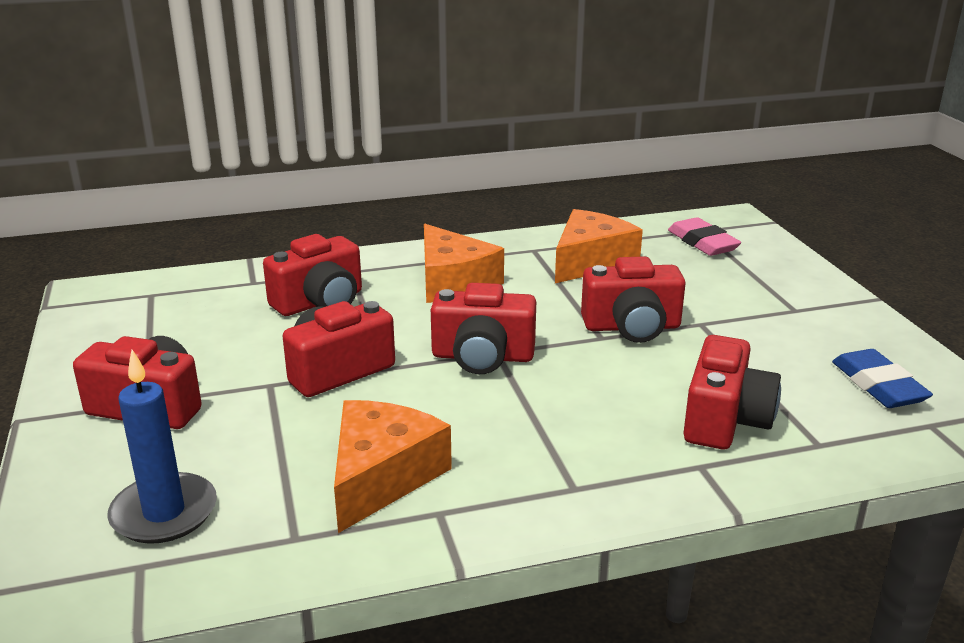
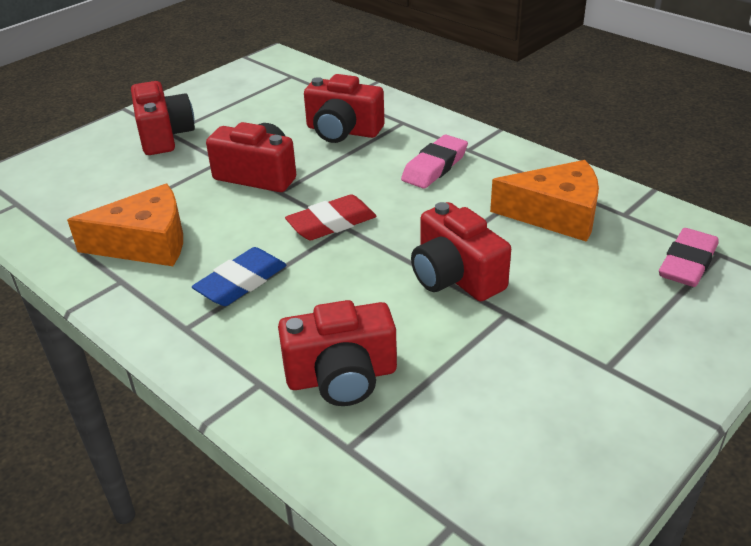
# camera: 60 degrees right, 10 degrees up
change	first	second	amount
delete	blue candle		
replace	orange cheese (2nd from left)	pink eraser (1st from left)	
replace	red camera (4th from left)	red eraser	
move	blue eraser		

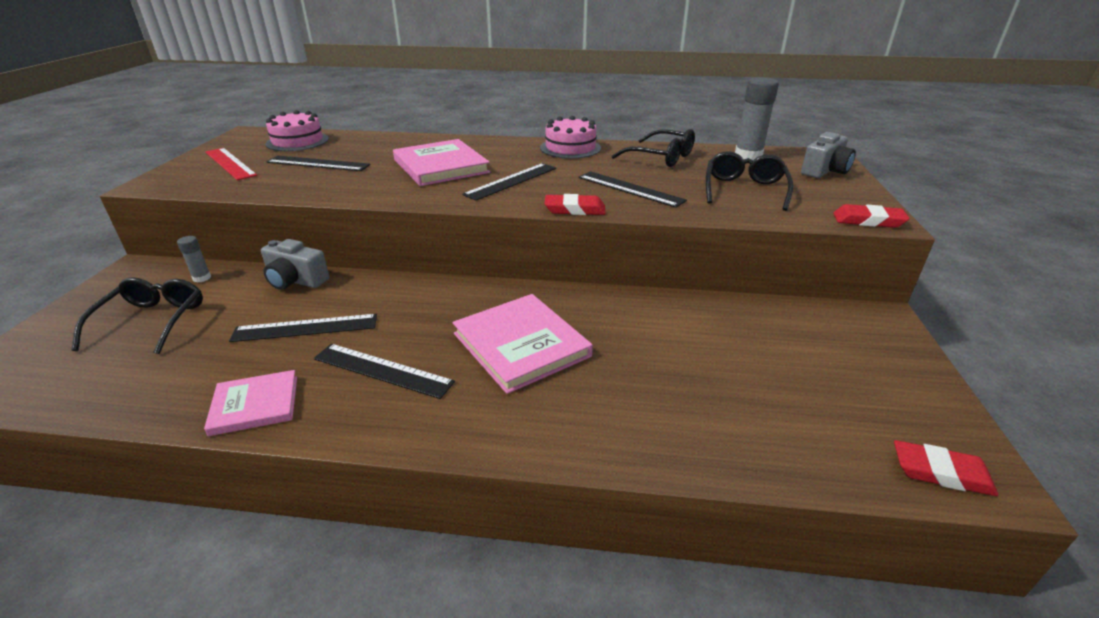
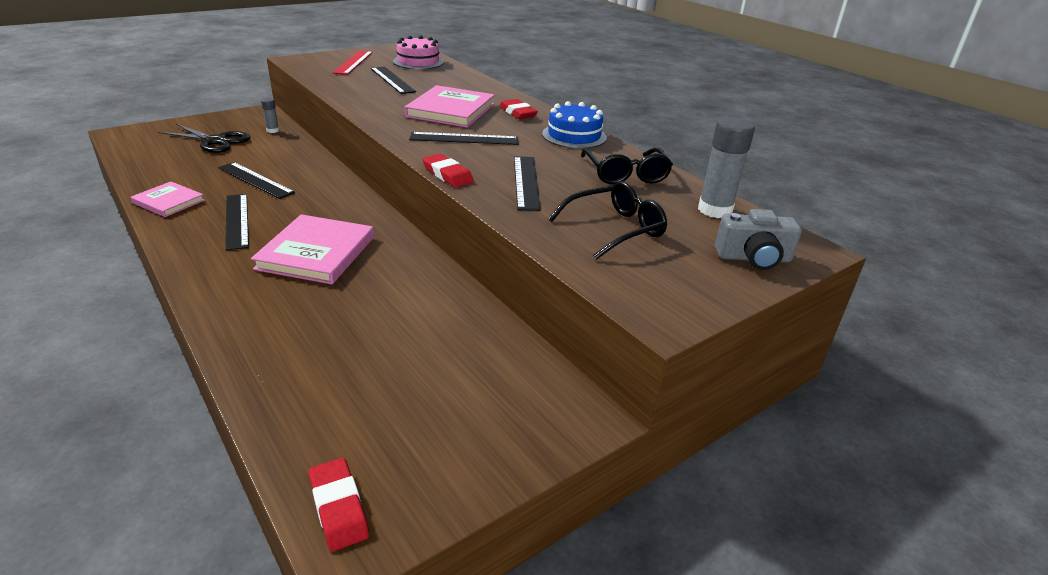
# camera: 45 degrees right, 0 degrees up
change	first	second	amount
replace	black glasses (1st from left)	black scissors	
delete	grey camera (1st from left)		
recolor	pink cake (2nd from left)	blue cake	
move	red eraser (2nd from left in the first image)	red eraser (3rd from left)	

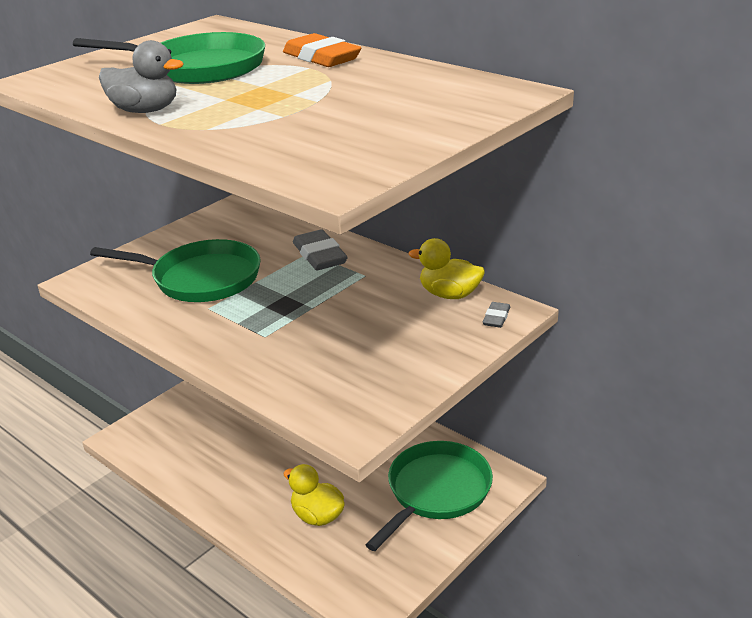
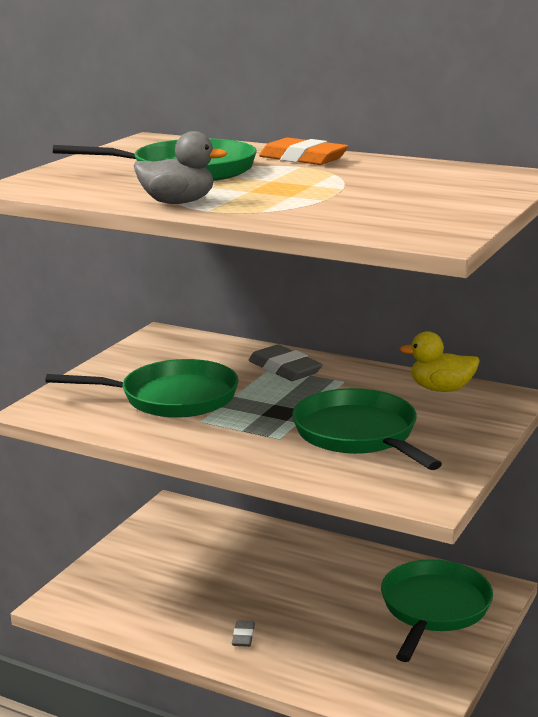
# camera: 15 degrees left, 10 degrees down
change	first	second	amount
delete	yellow duck (1st from left)		
move	grey eraser (2nd from left in the first image)	grey eraser (1st from left)	
insert		green pan (3rd from left)	

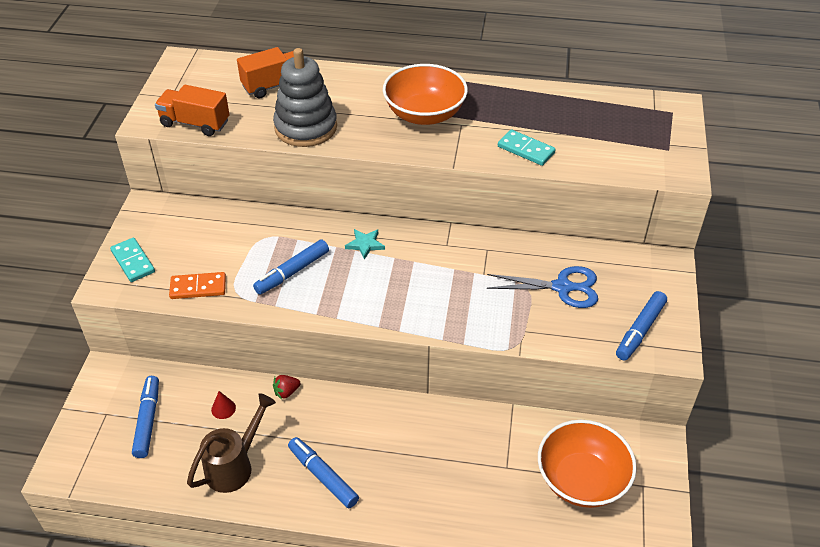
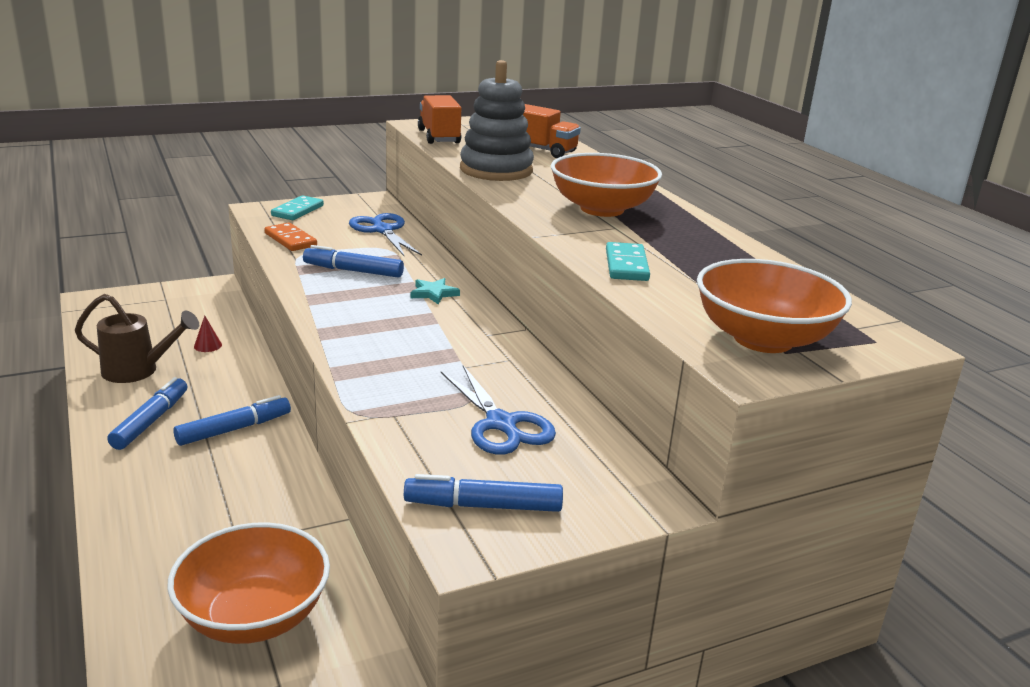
# camera: 55 degrees right, 20 degrees down
change	first	second	amount
move	blue marker (1st from left in the first image)	blue marker (2nd from left)	
delete	red strawberry		
insert		blue scissors (1st from left)	
insert		orange bowl (3rd from left)	

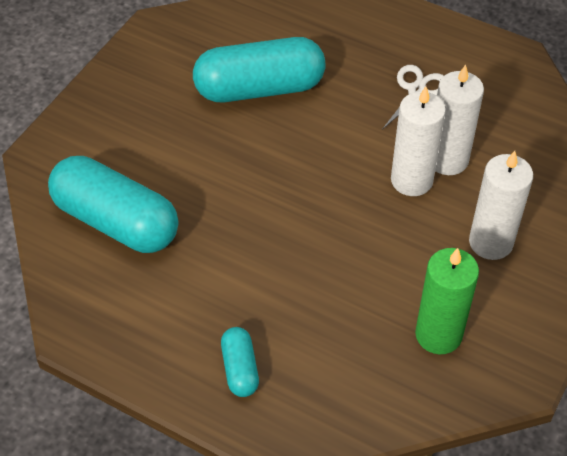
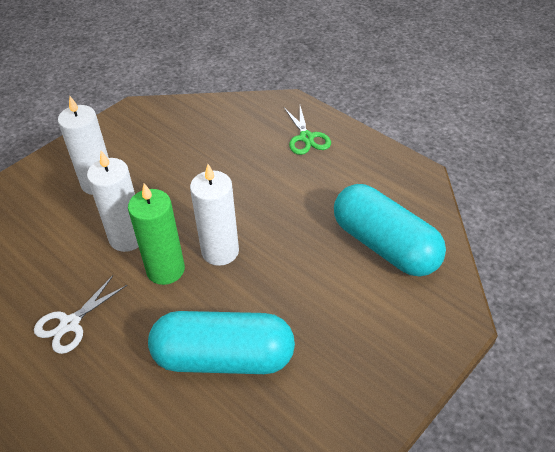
# camera: 165 degrees left, 5 degrees down
change	first	second	amount
replace	turquoise capsule (2nd from left)	green scissors	
move	green candle		
move	white candle (2nd from left in the first image)	white candle (3rd from left)	

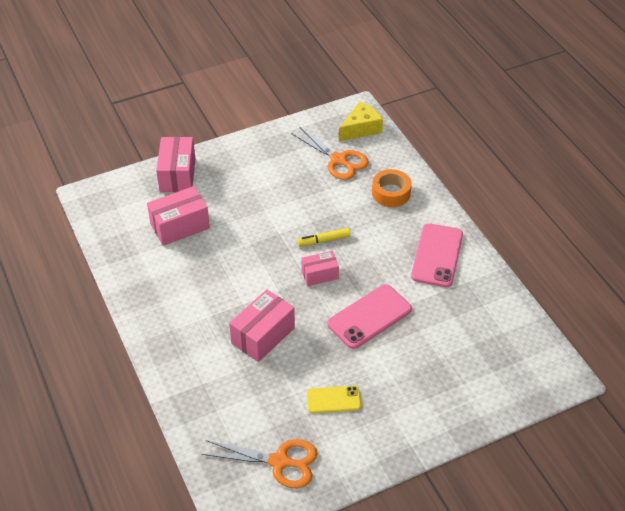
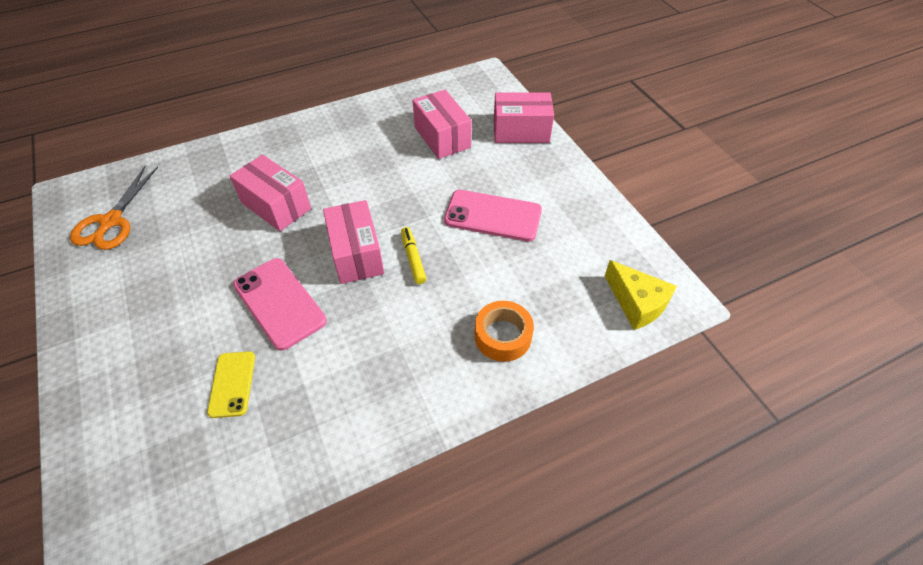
# camera: 90 degrees right, 5 degrees up
change	first	second	amount
delete	orange scissors (2nd from left)		
resize	pink box (4th from left in the first image)	pink box (2nd from left)	x1.62
move	yellow phone		
move	pink phone (2nd from left)		

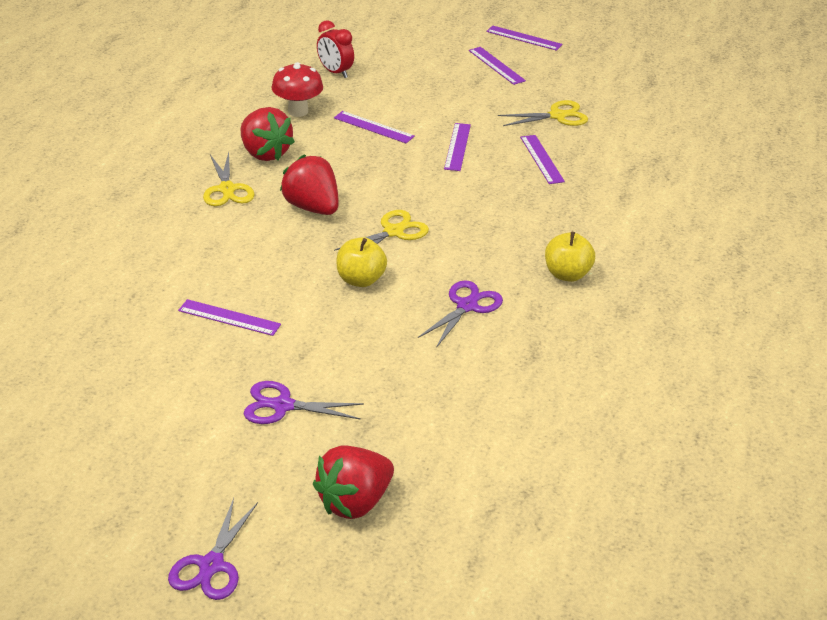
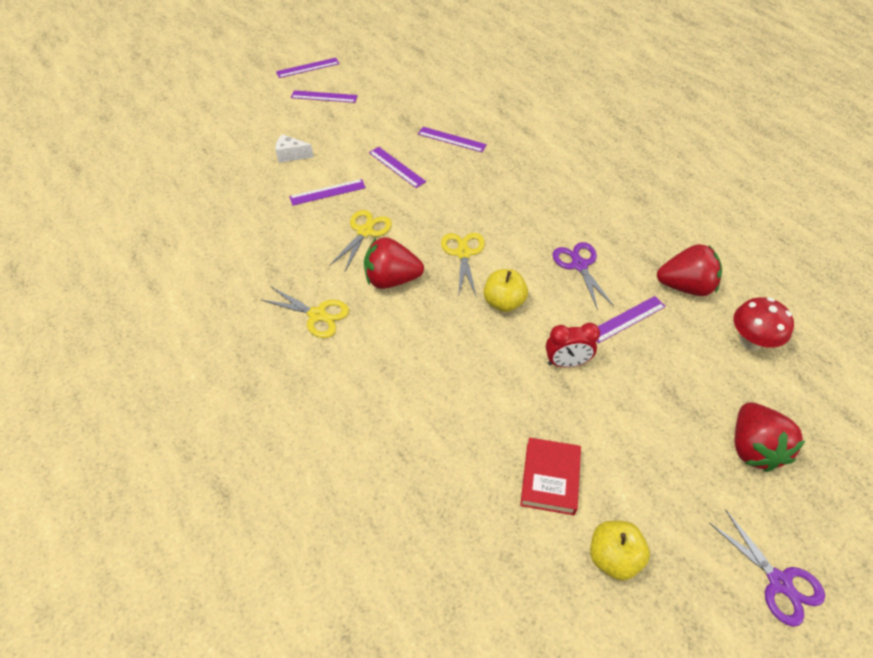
# camera: 50 degrees left, 15 degrees up
change	first	second	amount
move	purple ruler (1st from left in the first image)	purple ruler (6th from left)	
move	red strawberry (1st from left in the first image)	red strawberry (2nd from left)	
delete	purple scissors (2nd from left)		
move	red mushroom		
move	red clock		
move	yellow scissors (3rd from left in the first image)	yellow scissors (2nd from left)	
move	yellow apple (2nd from left)		
insert		white cheese	
insert		red book	

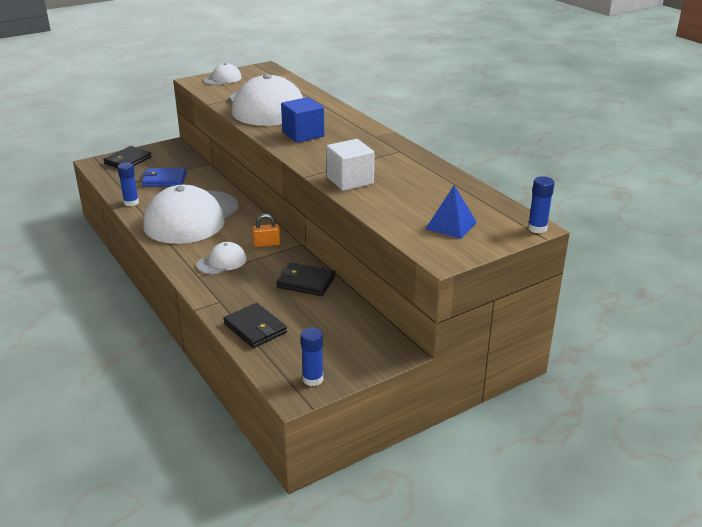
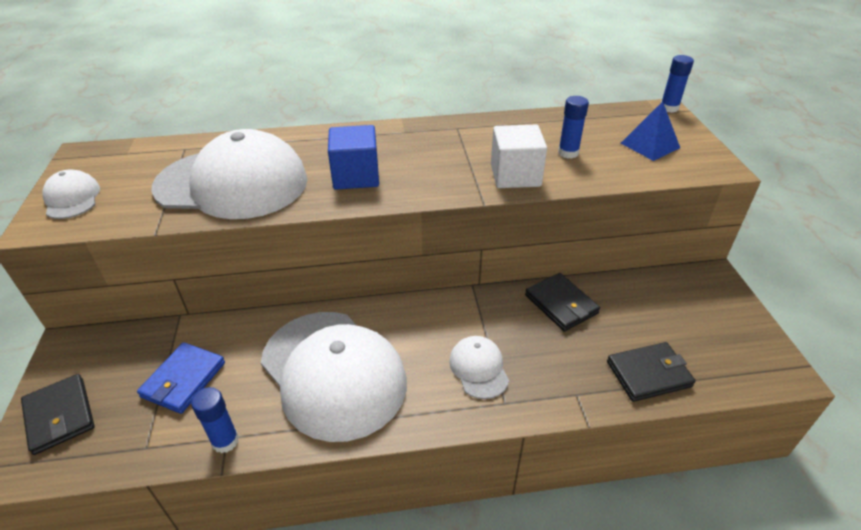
# camera: 65 degrees left, 10 degrees up
change	first	second	amount
delete	orange padlock		
rotate	black wallet (3rd from left in the first image)	black wallet (2nd from left)	75 degrees counterclockwise
move	blue glue stick (2nd from left)		

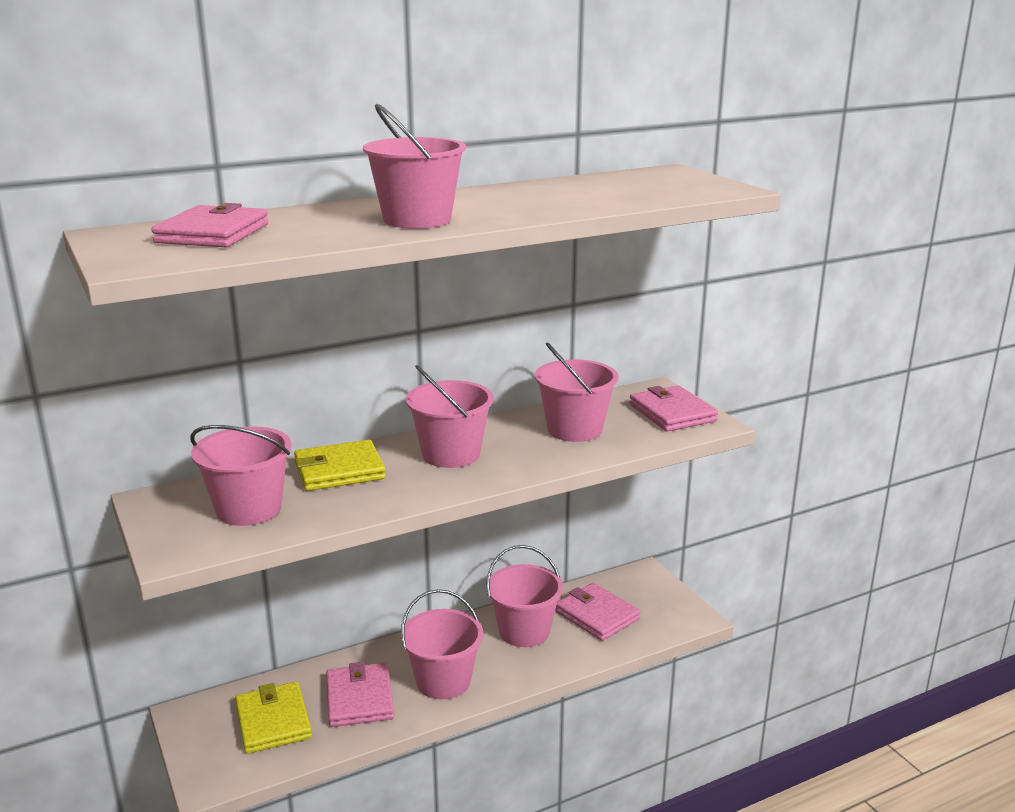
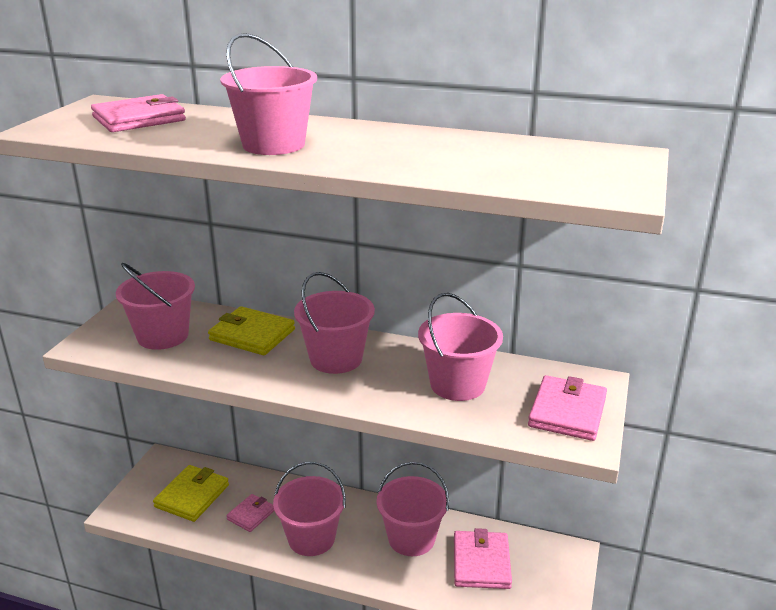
# camera: 45 degrees right, 5 degrees up
change	first	second	amount
resize	pink wallet (2nd from left)		x0.62

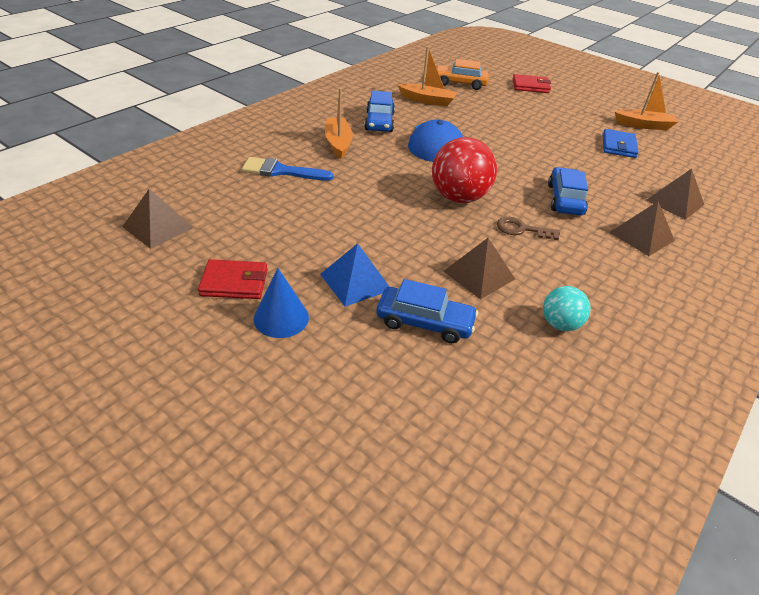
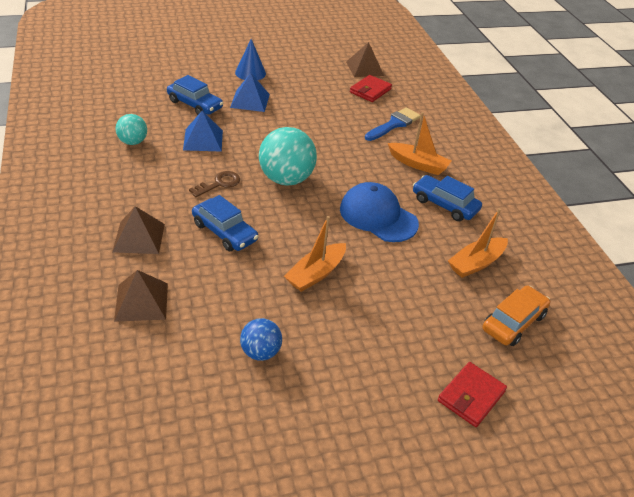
# camera: 125 degrees right, 0 degrees up
change	first	second	amount
move	red wallet (1st from left)		
rotate	blue car (2nd from left in the first image)	blue car (1st from left)	105 degrees counterclockwise
recolor	red ball	turquoise ball (2nd from left)	
recolor	brown pyramid (2nd from left)	blue pyramid (1st from left)	
replace	blue wallet	blue ball	
move	orange boat (3rd from left in the first image)	orange boat (1st from left)	

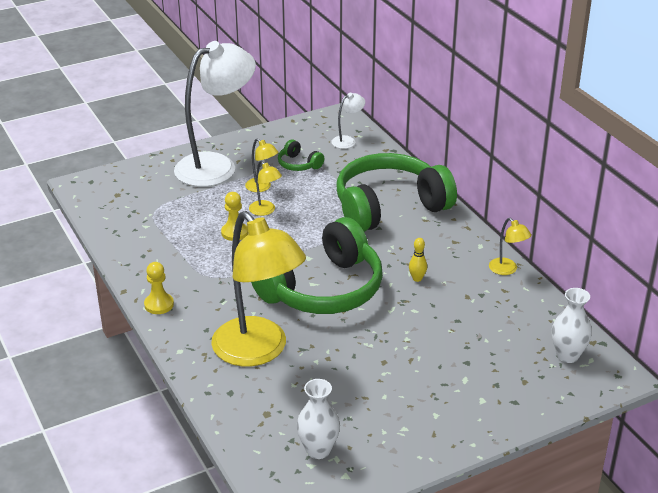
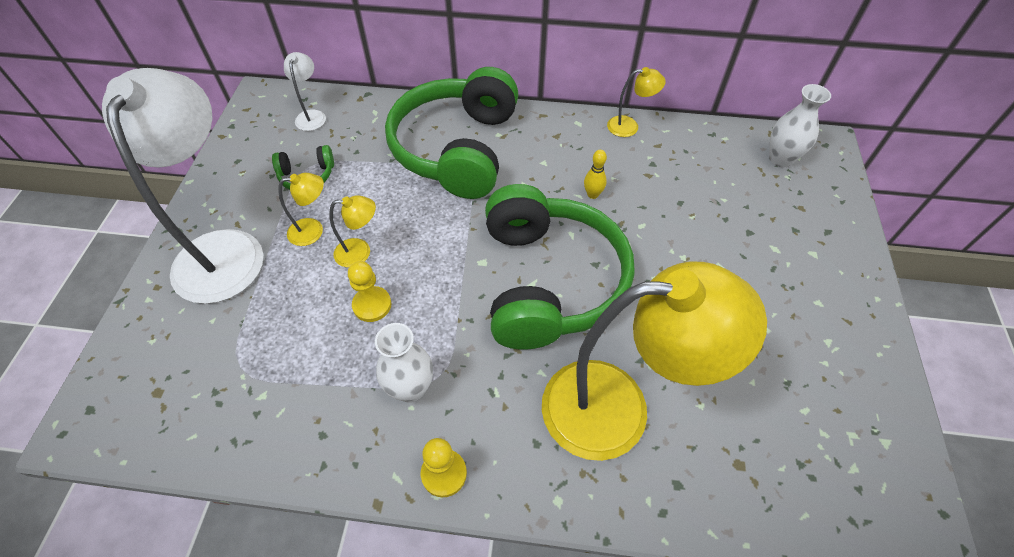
# camera: 55 degrees left, 20 degrees up
change	first	second	amount
move	white vase (1st from left)		

